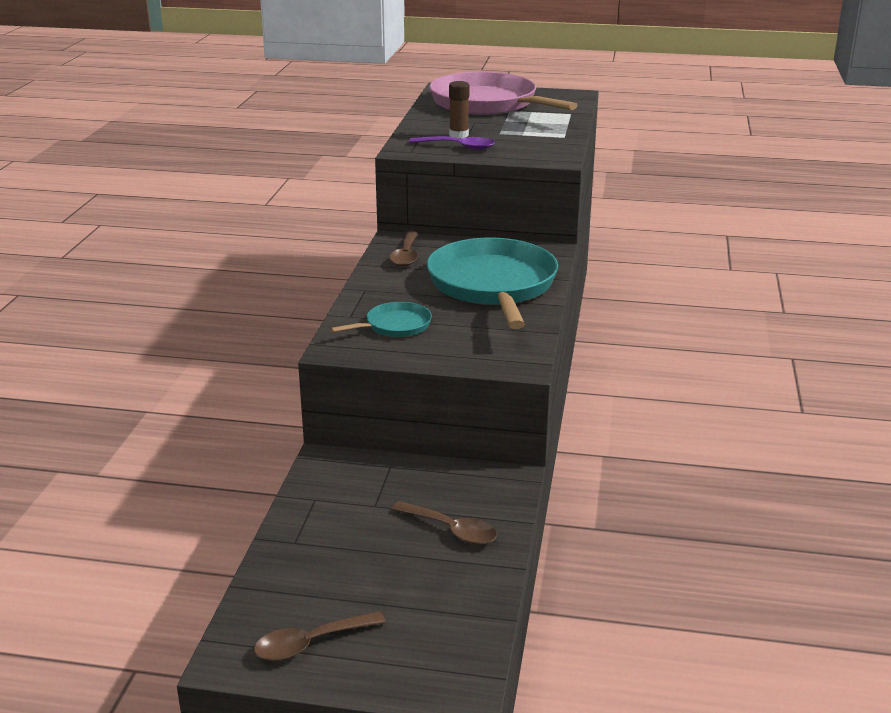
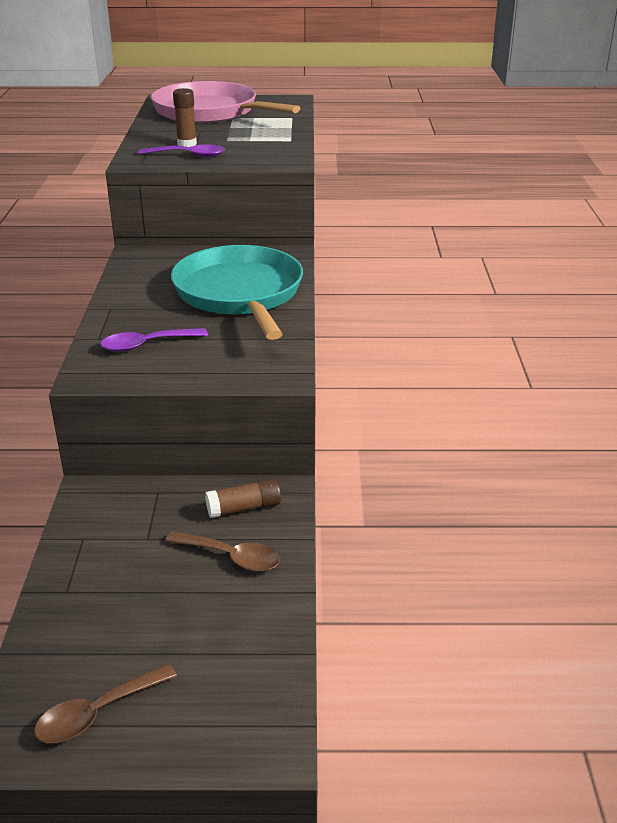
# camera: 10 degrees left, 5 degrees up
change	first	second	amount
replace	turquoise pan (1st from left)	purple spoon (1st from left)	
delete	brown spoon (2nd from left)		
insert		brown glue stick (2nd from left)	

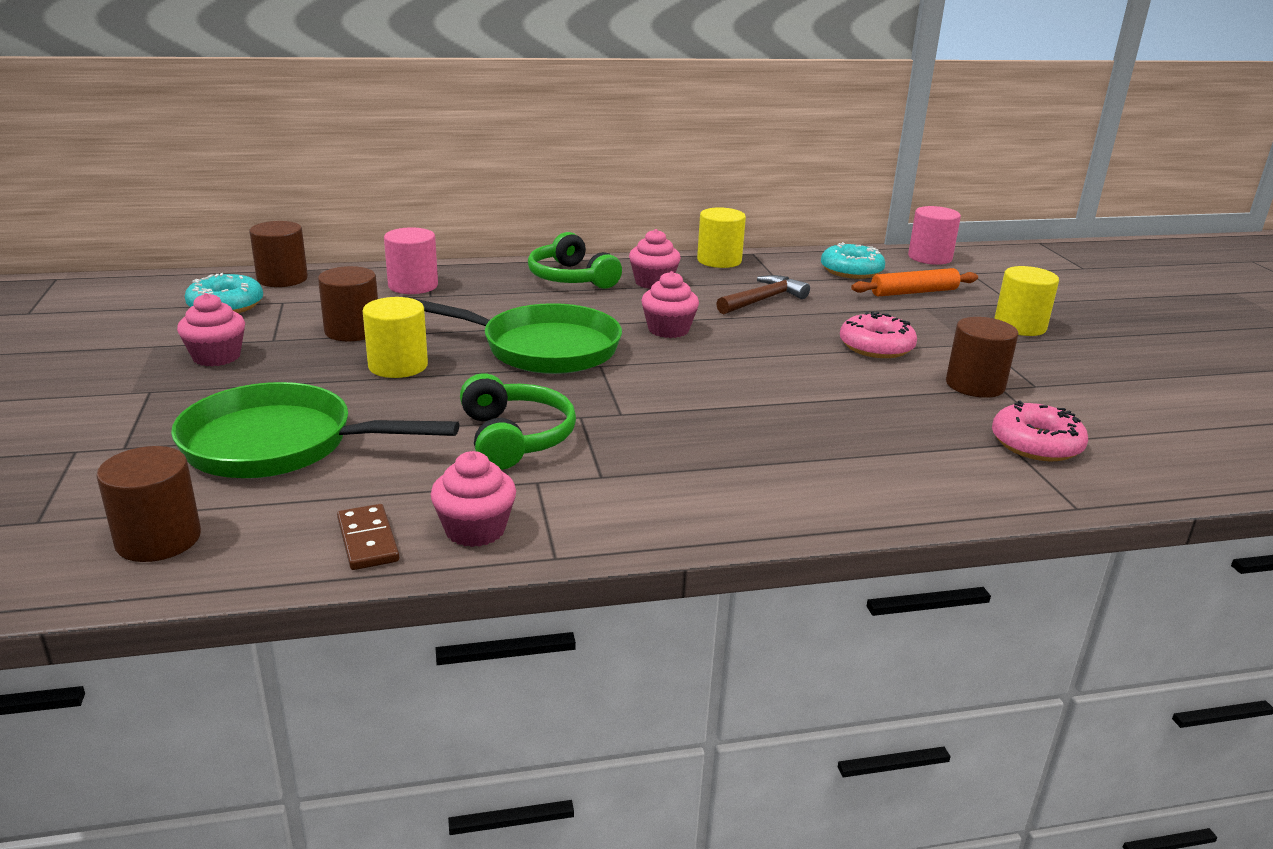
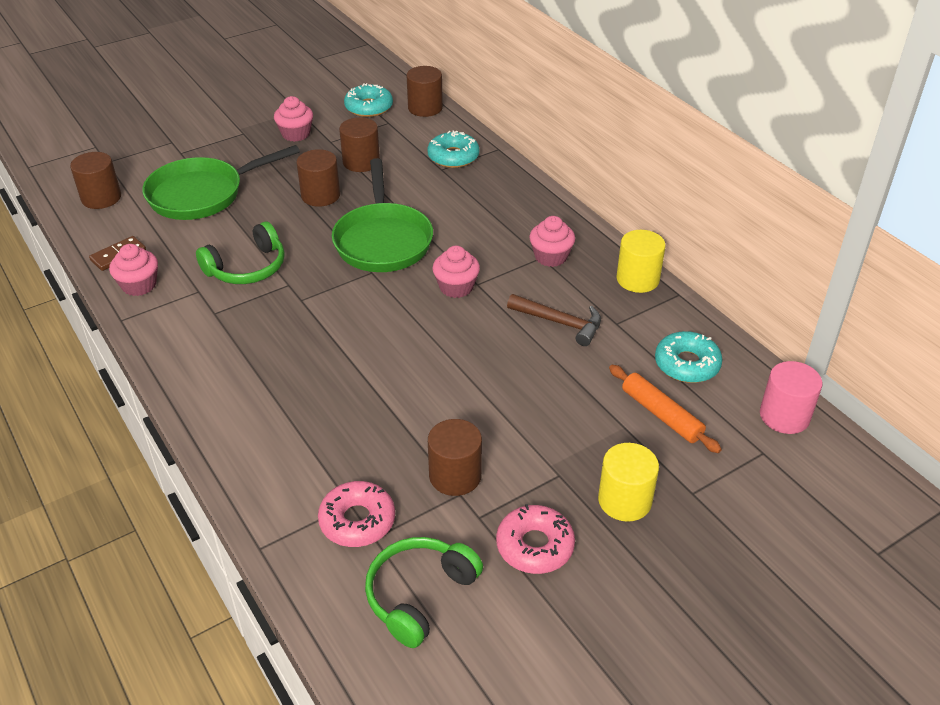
# camera: 70 degrees right, 15 degrees up
change	first	second	amount
rotate	green pan (1st from left)		105 degrees counterclockwise
recolor	yellow cylinder (1st from left)	brown cylinder (2nd from left)	
replace	pink cylinder (1st from left)	turquoise donut (2nd from left)	
move	green headphones (2nd from left)		
move	pink donut (1st from left in the first image)	pink donut (2nd from left)	

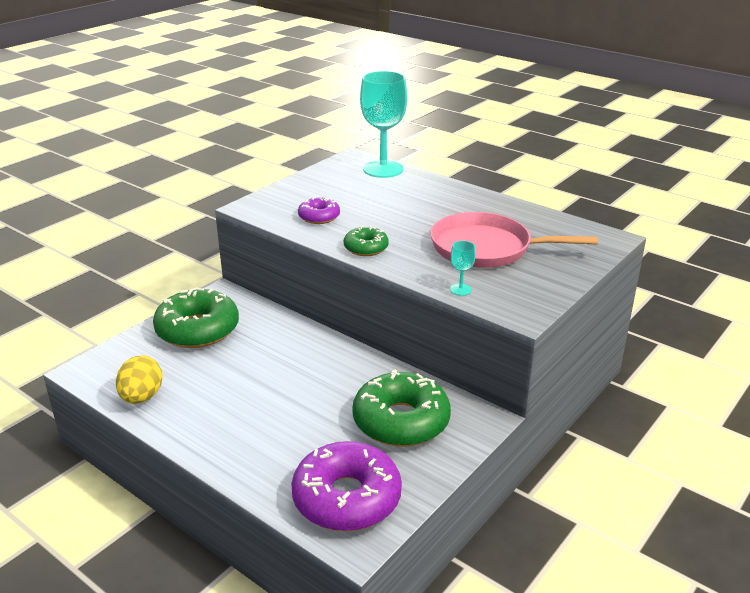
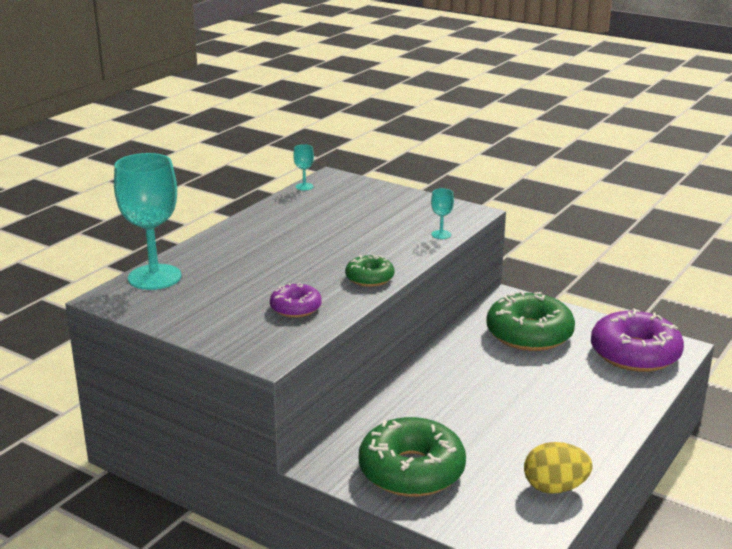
# camera: 95 degrees left, 5 degrees down
change	first	second	amount
delete	pink pan		
insert		turquoise goblet (2nd from left)	

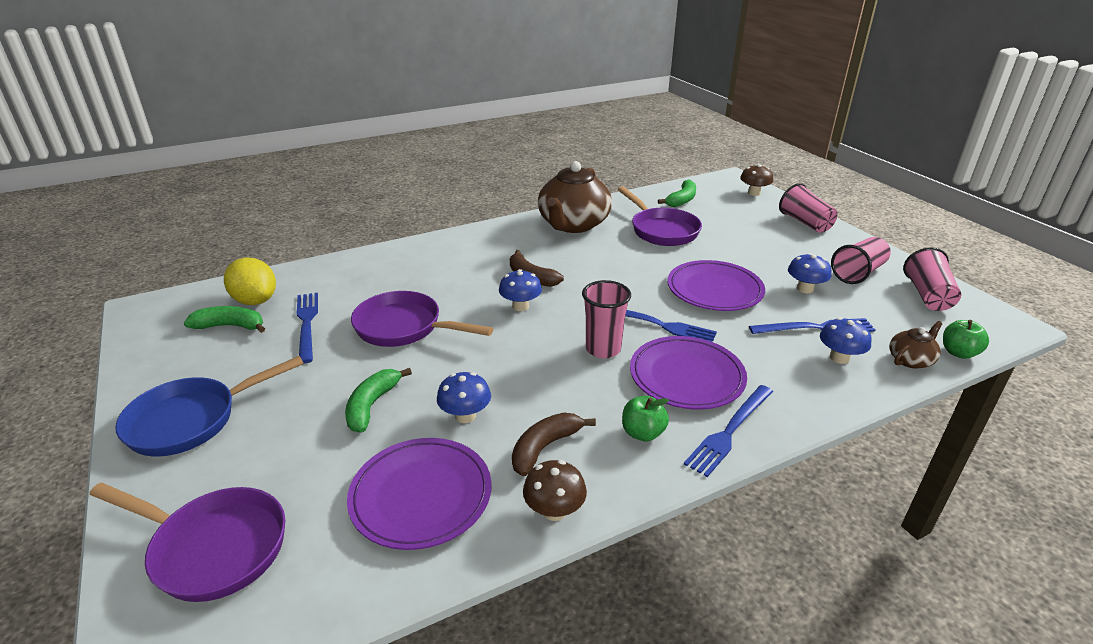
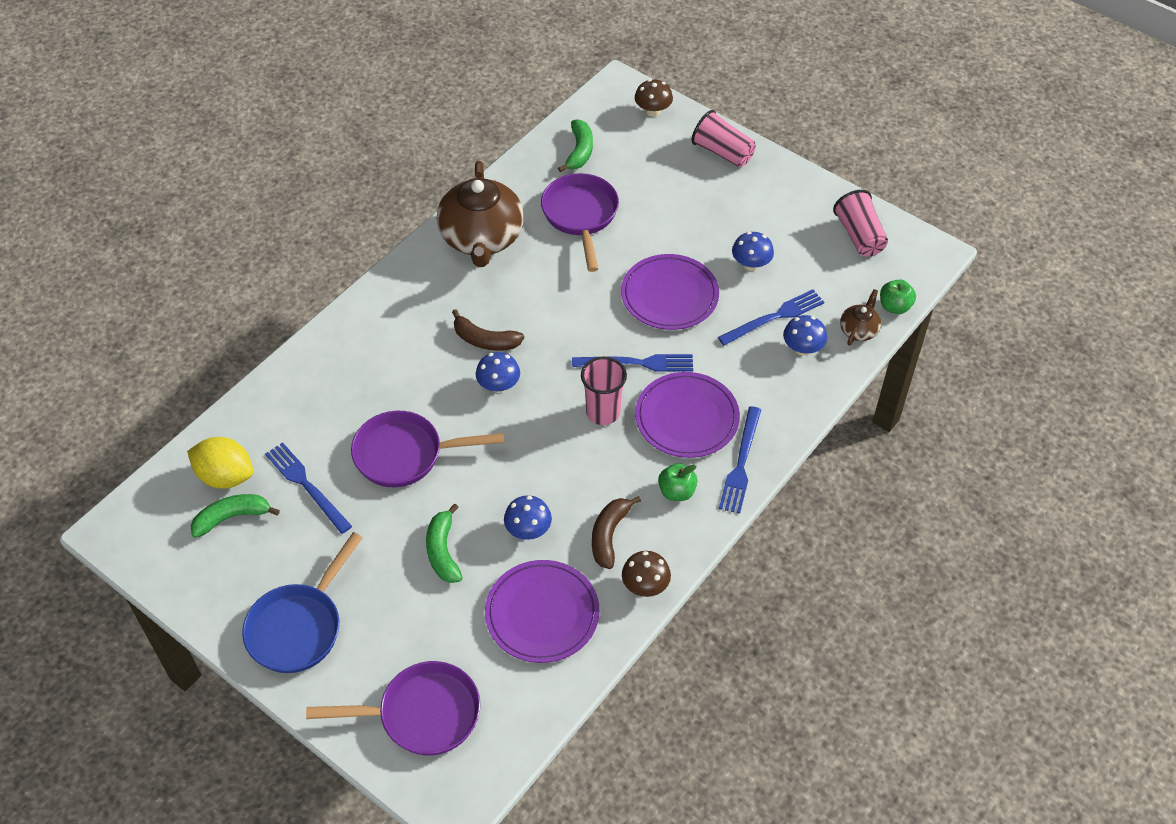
# camera: 25 degrees left, 20 degrees up
change	first	second	amount
rotate	purple pan (3rd from left)		135 degrees counterclockwise
delete	pink cup (3rd from left)		

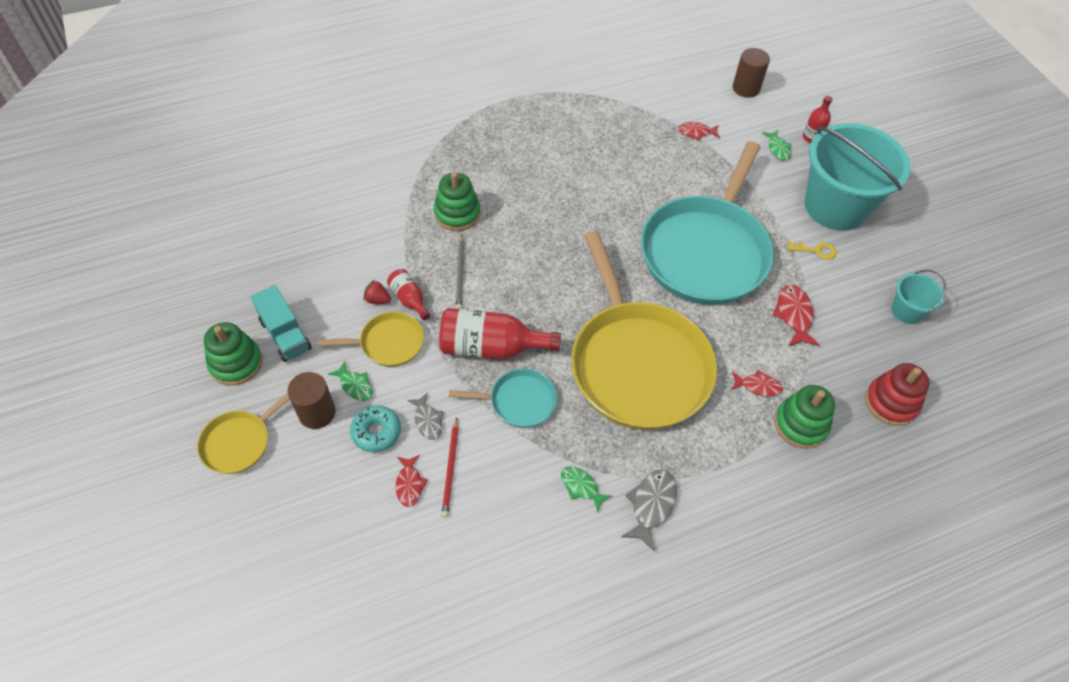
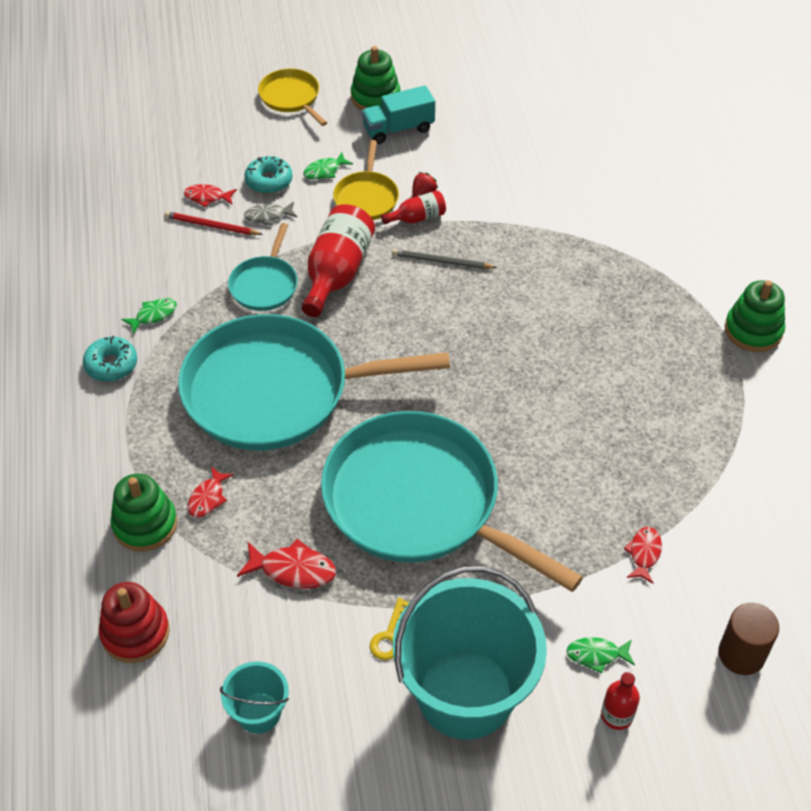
# camera: 105 degrees right, 5 degrees down
change	first	second	amount
delete	brown cylinder (1st from left)		
move	green stacking toy (2nd from left in the first image)	green stacking toy (3rd from left)	
recolor	yellow pan (3rd from left)	turquoise pan (2nd from left)	
replace	grey fish (2nd from left)	turquoise donut (1st from left)	

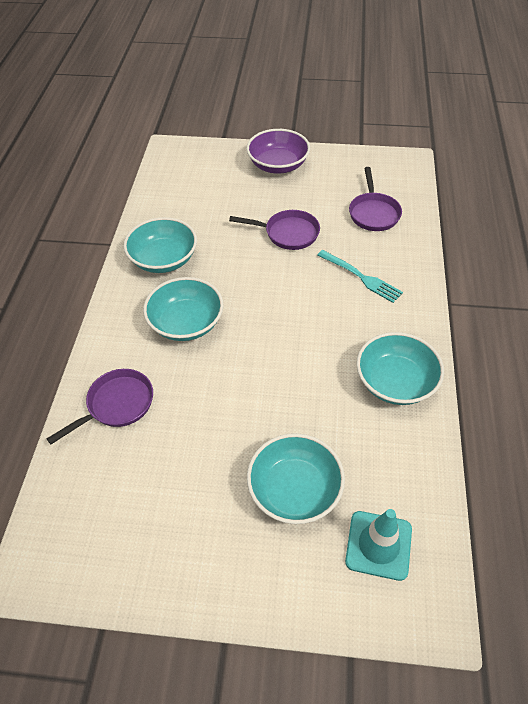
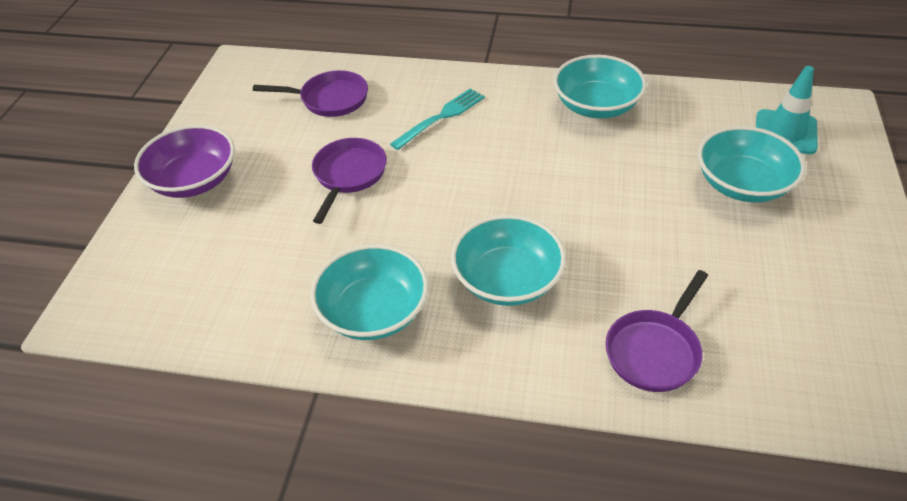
# camera: 85 degrees left, 5 degrees down
change	first	second	amount
rotate	purple pan (1st from left in the first image)	purple pan (3rd from left)	105 degrees counterclockwise

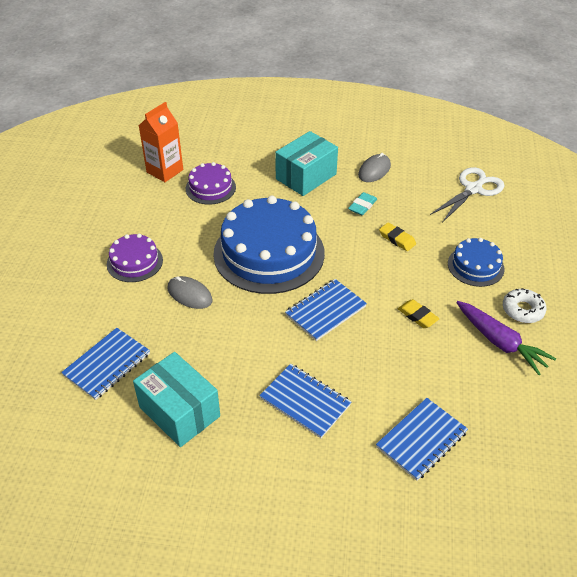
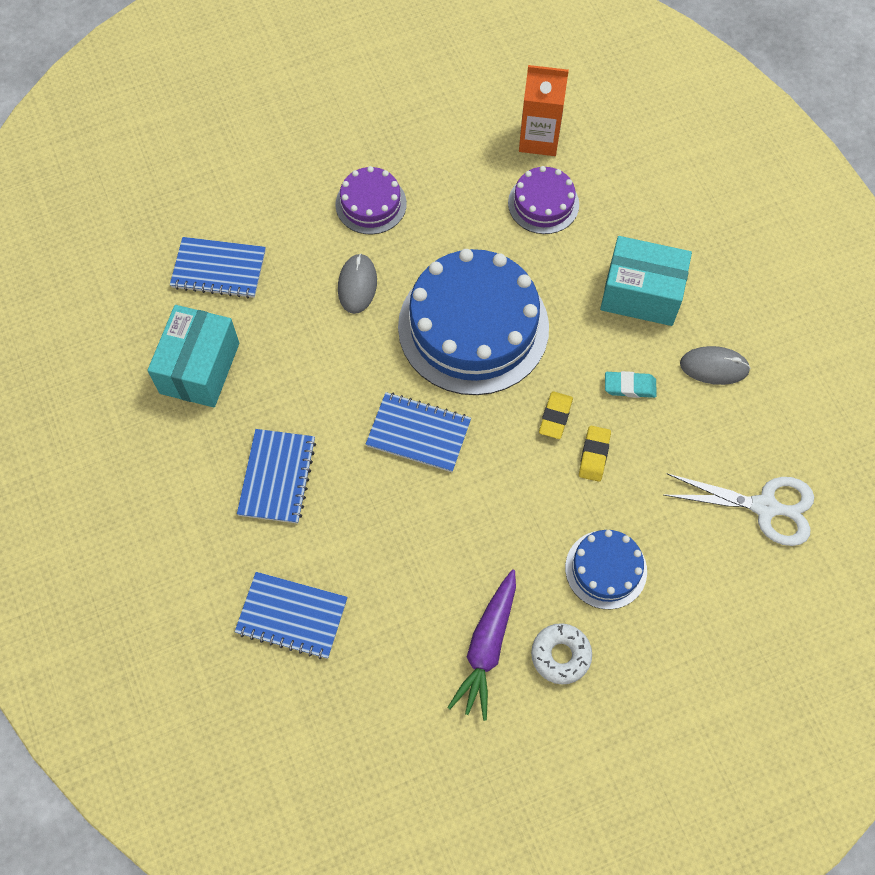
# camera: 60 degrees right, 20 degrees up
change	first	second	amount
move	yellow eraser (2nd from left in the first image)	yellow eraser (1st from left)	

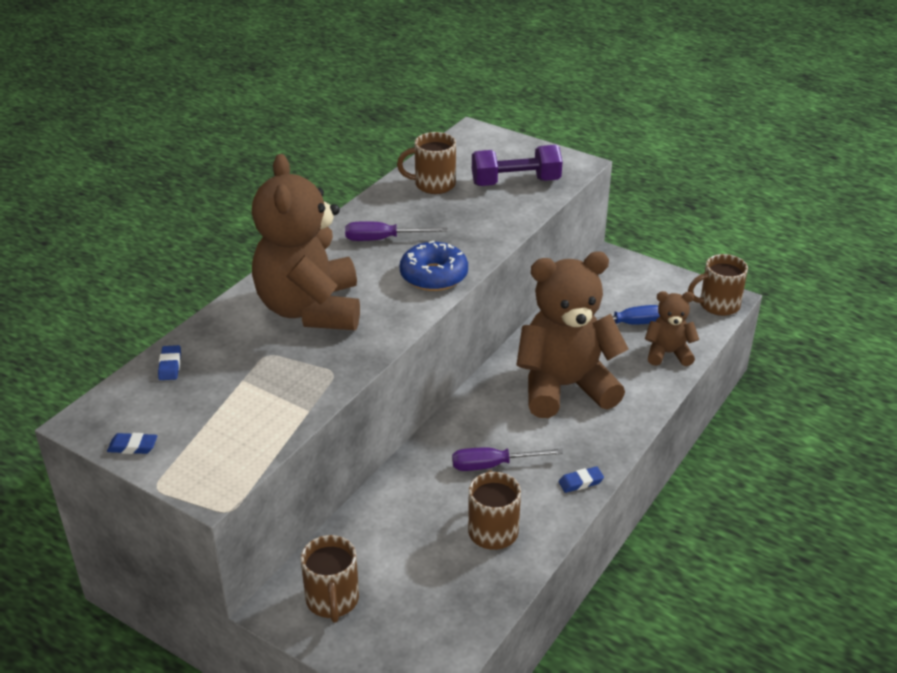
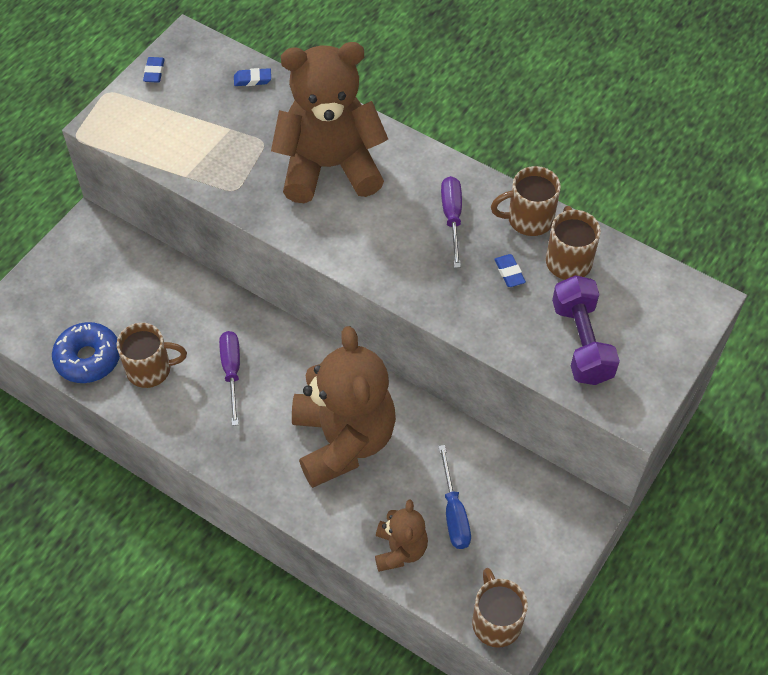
# camera: 90 degrees right, 20 degrees up
change	first	second	amount
move	brown mug (1st from left in the first image)	brown mug (3rd from left)	
move	blue donut		
move	blue eraser (3rd from left)		

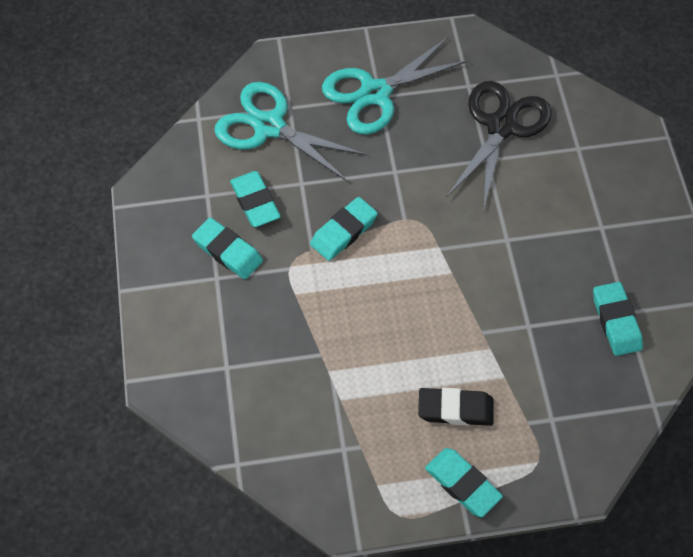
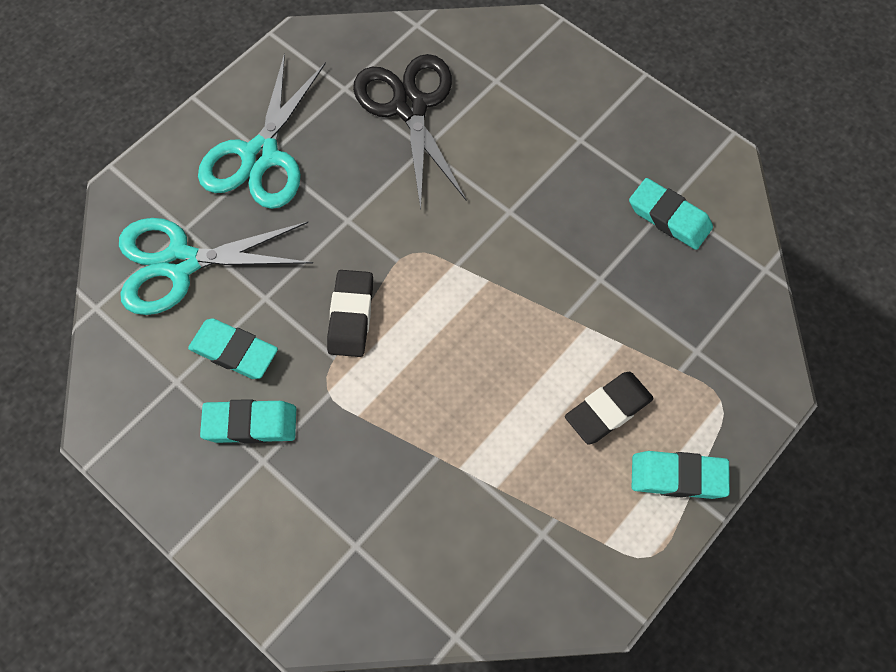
# camera: 40 degrees left, 5 degrees up
change	first	second	amount
recolor	turquoise eraser (3rd from left)	black eraser (1st from left)	

